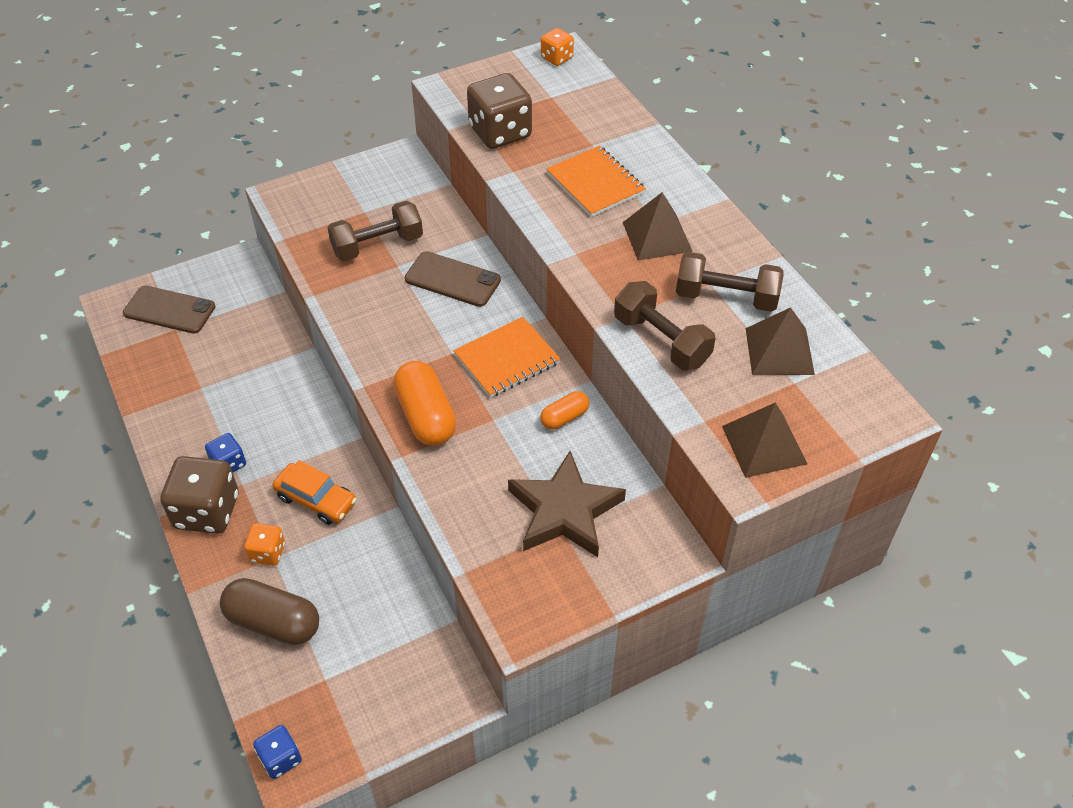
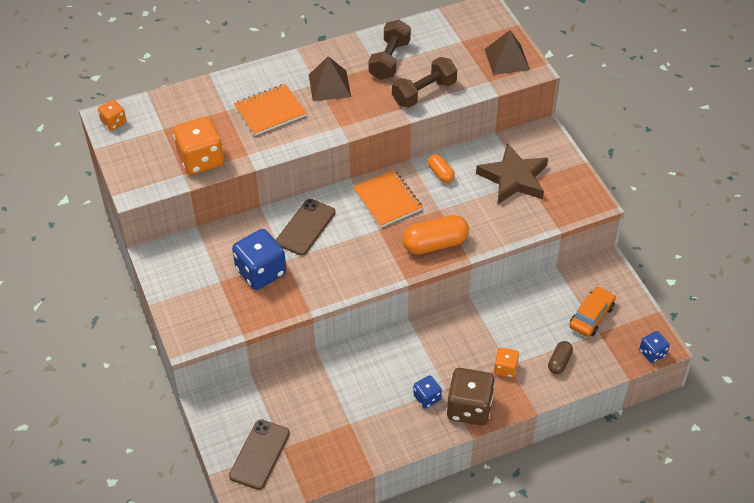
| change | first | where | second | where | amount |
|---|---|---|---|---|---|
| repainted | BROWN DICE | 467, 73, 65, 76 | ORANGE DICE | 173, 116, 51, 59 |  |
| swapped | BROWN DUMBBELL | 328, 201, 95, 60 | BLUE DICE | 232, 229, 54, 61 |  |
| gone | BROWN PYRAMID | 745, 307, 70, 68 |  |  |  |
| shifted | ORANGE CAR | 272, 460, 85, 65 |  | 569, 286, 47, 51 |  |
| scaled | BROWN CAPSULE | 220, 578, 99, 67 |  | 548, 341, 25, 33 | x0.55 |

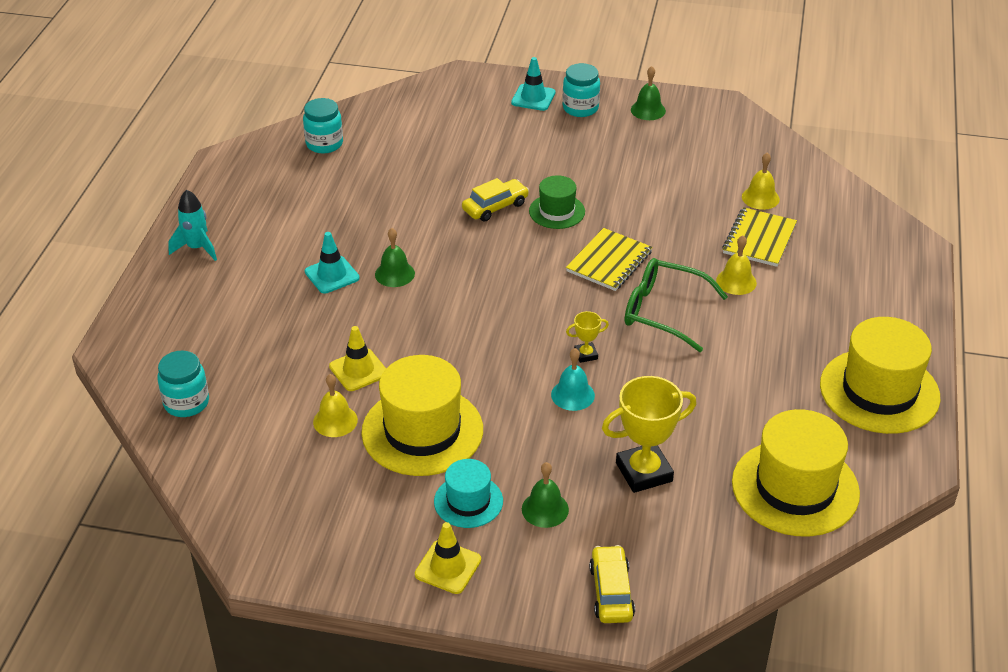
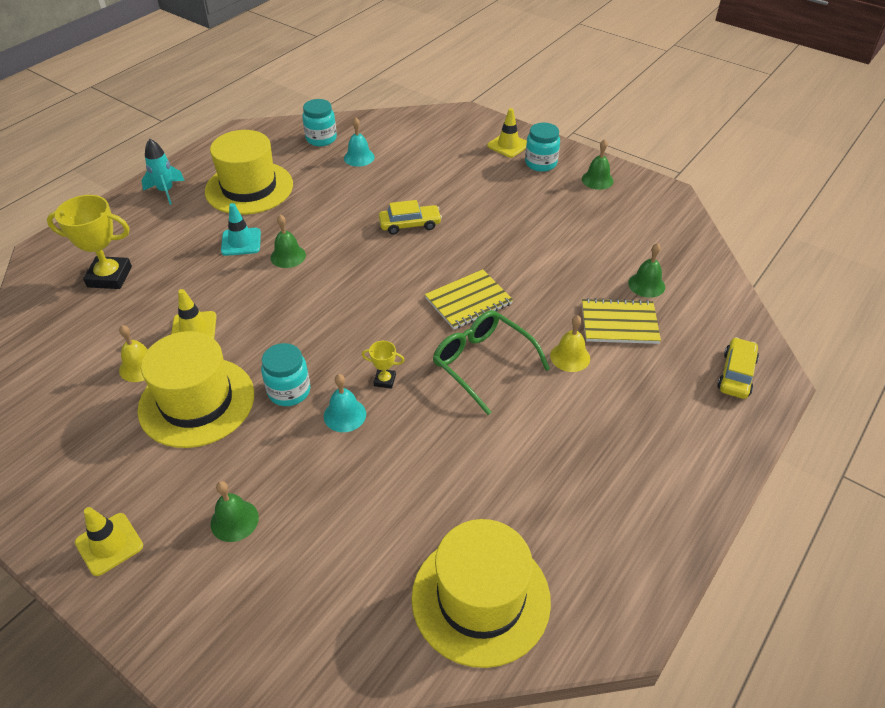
| change | first | where | second | where | amount |
|---|---|---|---|---|---|
| repainted | TURQUOISE TRAFFIC CONE | 511, 57, 44, 54 | YELLOW TRAFFIC CONE | 487, 108, 40, 50 |  |
| repainted | YELLOW BELL | 742, 153, 38, 57 | GREEN BELL | 628, 243, 37, 55 |  |
| gone | GREEN HAT | 529, 175, 56, 54 |  |  |  |
| rotated | YELLOW NOTEBOOK | 722, 207, 75, 60 |  | 582, 298, 79, 46 | 45 degrees clockwise |
| shifted | YELLOW HAT | 820, 317, 121, 117 |  | 205, 130, 88, 85 |  |
| shifted | TURQUOISE JAR | 157, 350, 52, 67 |  | 261, 343, 49, 63 |  |
| shifted | YELLOW TROPHY | 602, 376, 95, 117 |  | 47, 195, 85, 94 |  |
| gone | TURQUOISE HAT | 434, 459, 69, 69 |  |  |  |
| shifted | YELLOW CAR | 589, 545, 46, 78 |  | 717, 337, 42, 62 |  |
| new |  |  | TURQUOISE BELL | 344, 117, 31, 50 |  |

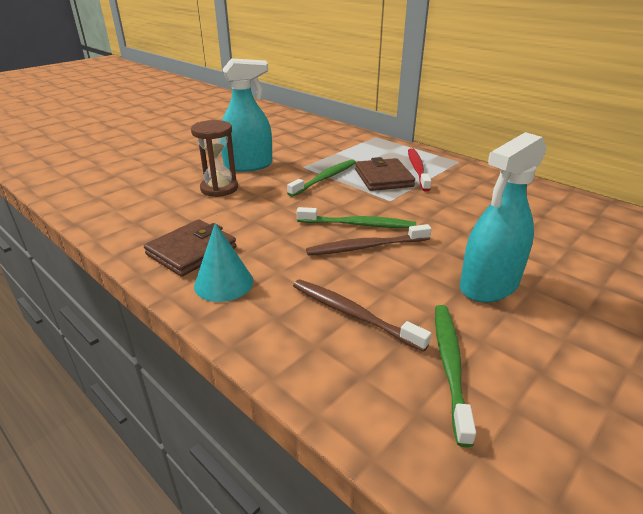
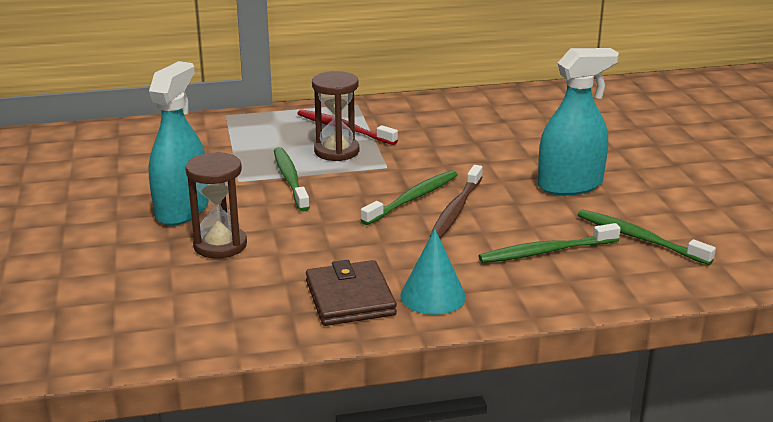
| change | first | where | second | where | amount |
|---|---|---|---|---|---|
| rotated | TURQUOISE SPRAY BOTTLE | 460, 132, 87, 171 |  | 538, 48, 81, 147 | 105 degrees counterclockwise |
| swapped | BROWN WALLET | 355, 157, 60, 34 | BROWN HOURGLASS | 312, 71, 47, 90 |  |
| repainted | BROWN TOOTHBRUSH | 293, 279, 138, 73 | GREEN TOOTHBRUSH | 479, 223, 142, 40 |  |

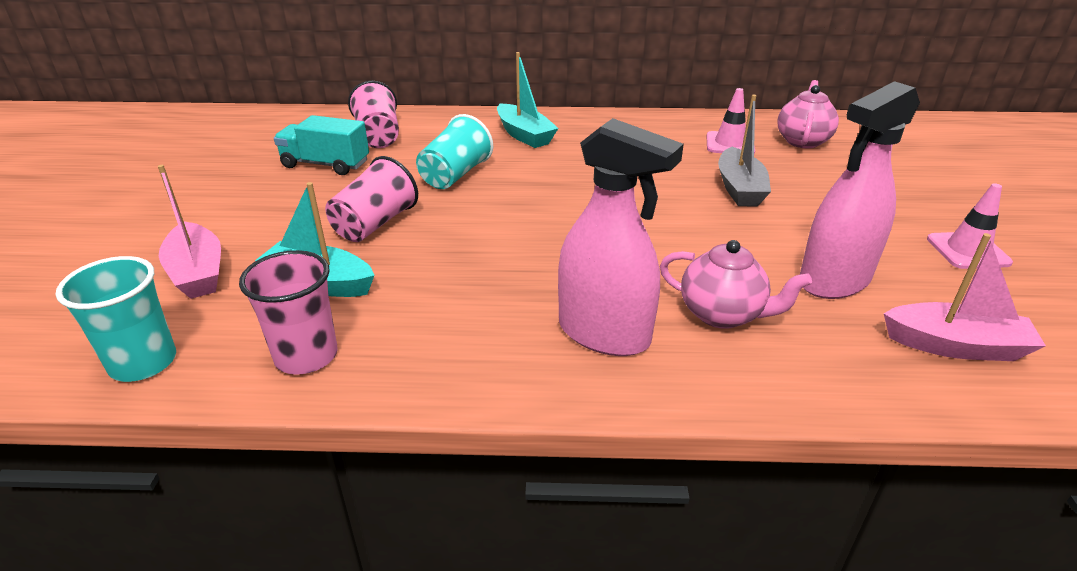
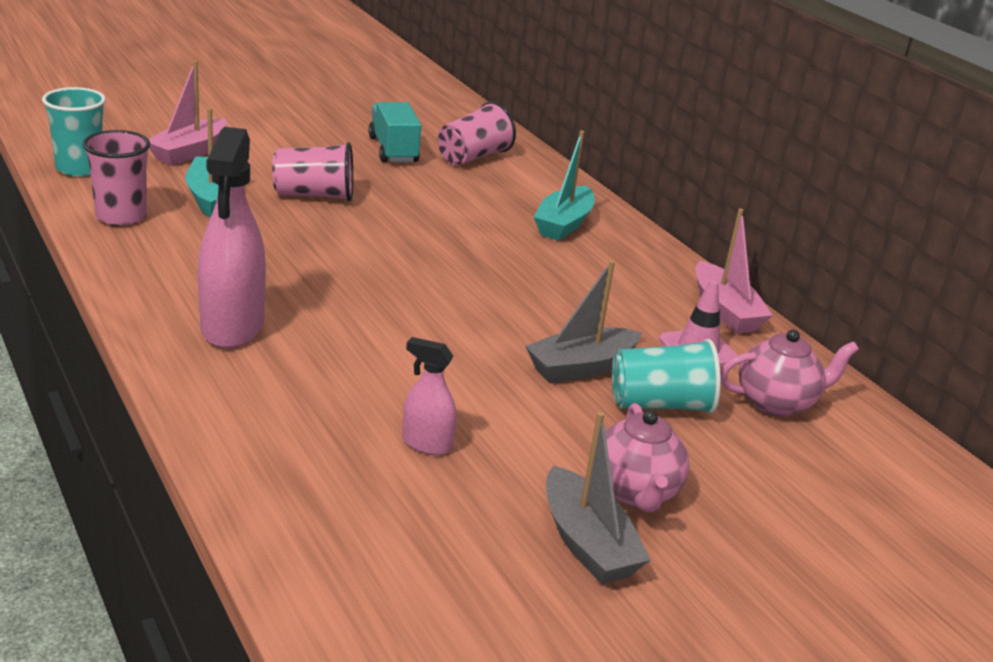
| change | first | where | second | where | amount |
|---|---|---|---|---|---|
| scaled | PINK SPRAY BOTTLE | 800, 81, 120, 218 |  | 402, 337, 54, 118 | x0.51 |
| shifted | TURQUOISE CUP | 416, 114, 77, 75 |  | 612, 339, 109, 75 |  |
| swapped | PINK TRAFFIC CONE | 927, 183, 86, 86 | GREY BOAT | 546, 412, 105, 172 |  |
| shifted | PINK BOAT | 884, 233, 162, 128 |  | 696, 208, 77, 126 |  |
| shifted | PINK TEAPOT | 660, 240, 152, 89 |  | 605, 403, 85, 109 |  |

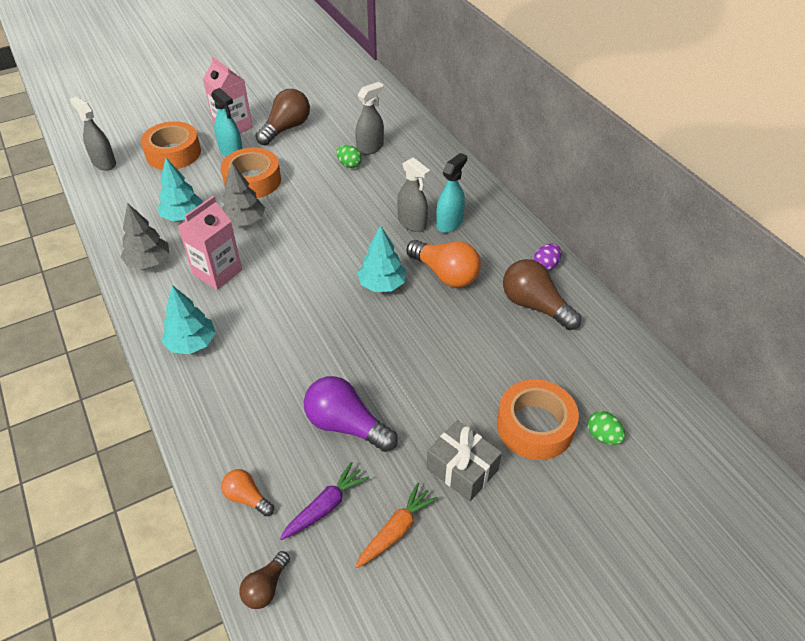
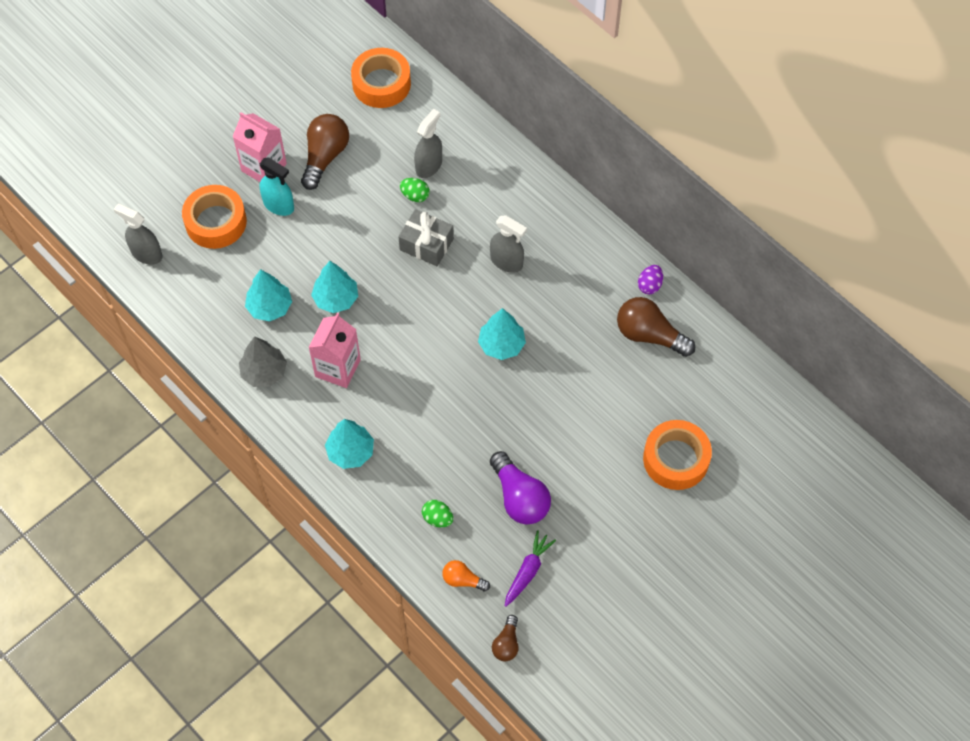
| change | first | where | second | where | amount |
|---|---|---|---|---|---|
| shifted | ORANGE TAPE | 221, 148, 60, 50 |  | 351, 48, 60, 60 |  |
| gone | TURQUOISE SPRAY BOTTLE | 436, 153, 31, 80 |  |  |  |
| repainted | GREY TREE | 221, 163, 44, 63 | TURQUOISE TREE | 311, 261, 47, 52 |  |
| gone | ORANGE LIGHT BULB | 407, 240, 74, 48 |  |  |  |
| rotated | PURPLE LIGHT BULB | 304, 376, 94, 76 |  | 490, 451, 61, 73 | 135 degrees counterclockwise |
| shifted | GREEN EGG | 587, 411, 38, 34 |  | 422, 500, 31, 28 |  |
| shifted | GREY GIFT | 427, 420, 75, 81 |  | 398, 209, 56, 57 |  |
| gone | ORANGE CARROT | 355, 483, 83, 85 |  |  |  |

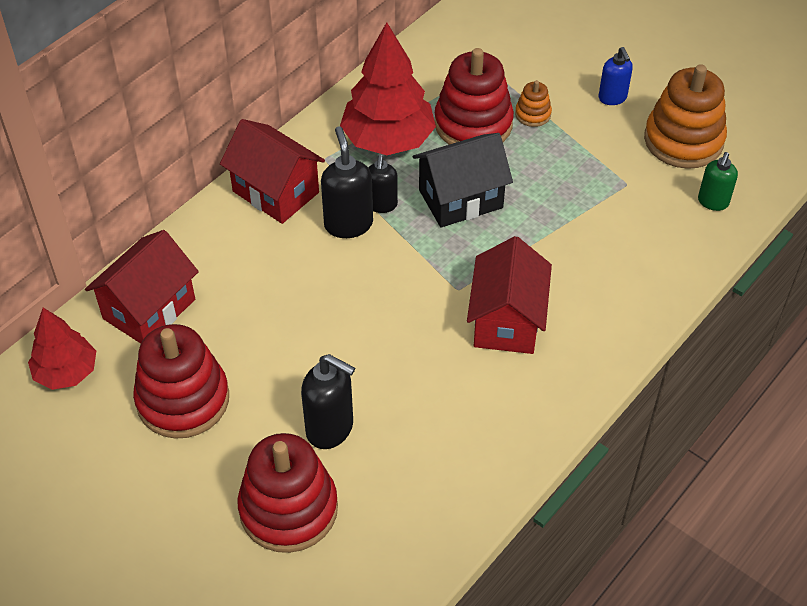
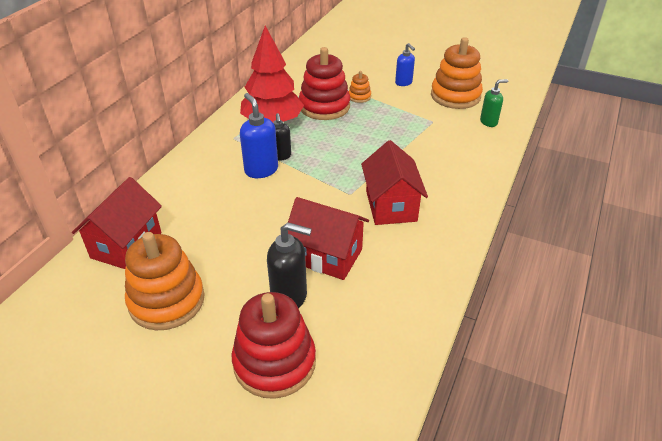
| change | first | where | second | where | amount |
|---|---|---|---|---|---|
| shifted | RED HOUSE | 220, 119, 105, 105 |  | 288, 197, 81, 83 |  |
| repainted | BLACK SOAP DISPENSER | 321, 126, 52, 112 | BLUE SOAP DISPENSER | 240, 93, 38, 85 |  |
| gone | BLACK HOUSE | 413, 133, 100, 95 |  |  |  |
| rotated | GREEN SOAP DISPENSER | 698, 152, 40, 59 |  | 480, 79, 28, 48 | 120 degrees counterclockwise |
| gone | RED TREE | 28, 308, 68, 82 |  |  |  |
| repainted | RED STACKING TOY | 133, 324, 96, 115 | ORANGE STACKING TOY | 125, 232, 80, 99 |  |

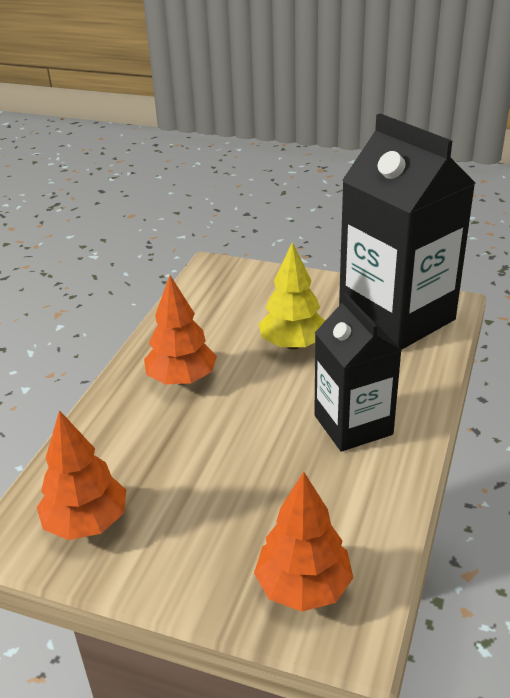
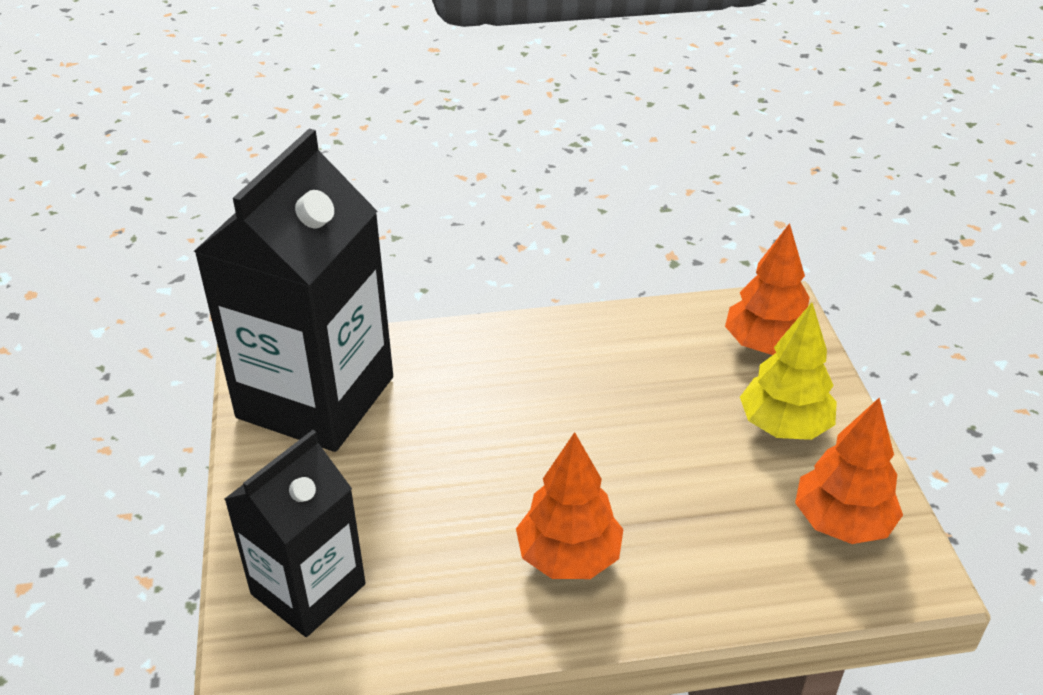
| change | first | where | second | where | amount |
|---|---|---|---|---|---|
| shifted | YELLOW TREE | 259, 242, 66, 107 |  | 740, 302, 97, 138 |  |
| shifted | BLACK CARTON | 314, 292, 88, 160 |  | 224, 430, 141, 207 |  |

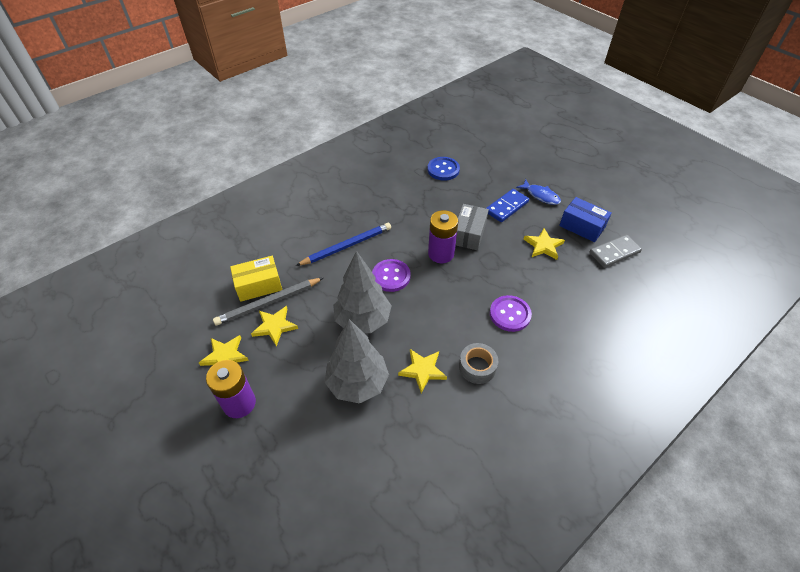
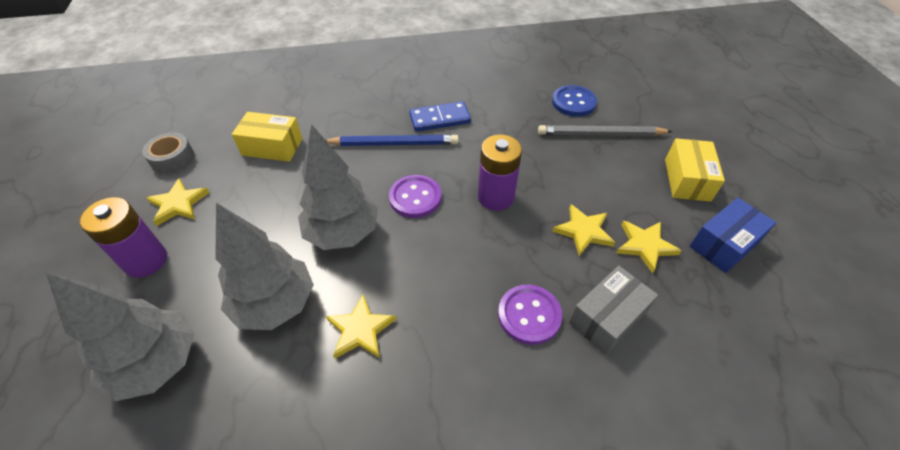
| change | first | where | second | where | amount |
|---|---|---|---|---|---|
| swapped | BLUE FISH | 516, 179, 45, 26 | YELLOW BOX | 665, 138, 60, 64 |  |
| shifted | BLUE DOMINO | 486, 189, 43, 33 |  | 409, 101, 62, 31 |  |
| rotated | BLUE BOX | 559, 197, 53, 45 |  | 690, 198, 86, 75 | 75 degrees clockwise |
| shifted | GREY BOX | 456, 204, 33, 46 |  | 569, 266, 89, 89 |  |
| gone | GREY DOMINO | 590, 235, 52, 33 |  |  |  |
| shifted | GREY PENCIL | 213, 278, 110, 48 |  | 538, 125, 135, 11 |  |
| shifted | YELLOW STAR | 251, 306, 47, 40 |  | 552, 204, 63, 52 |  |
| shifted | GREY TAPE | 459, 343, 39, 41 |  | 142, 132, 53, 42 |  |
| new |  |  | GREY TREE | 46, 272, 149, 129 |  |

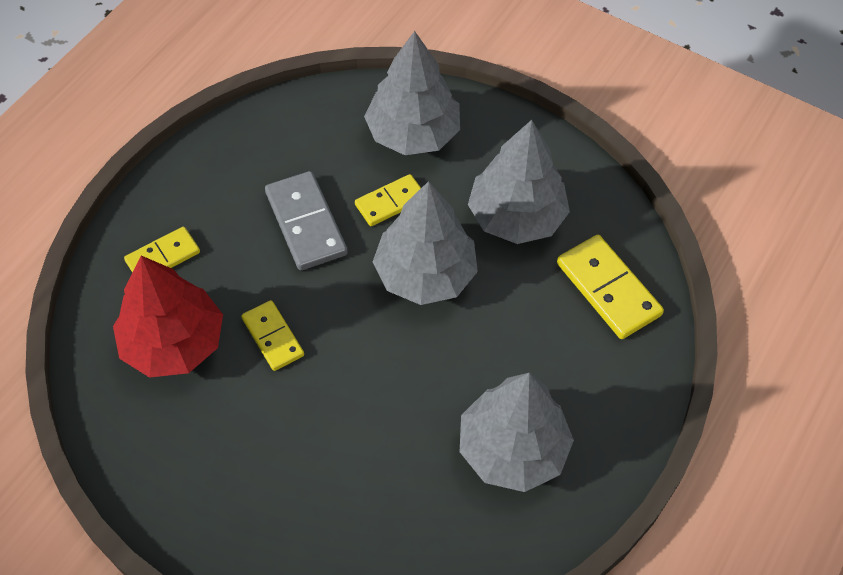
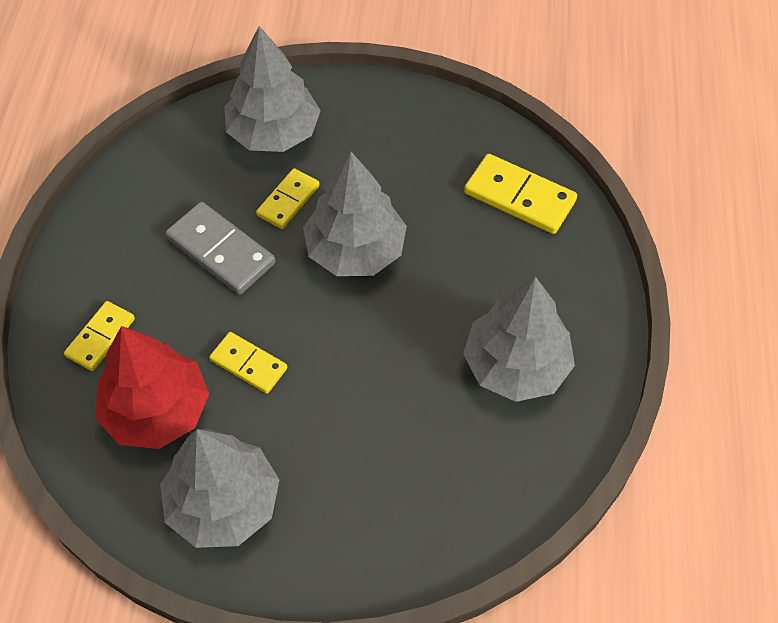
| change | first | where | second | where | amount |
|---|---|---|---|---|---|
| shifted | GREY TREE | 468, 120, 102, 124 |  | 160, 429, 119, 119 |  |

